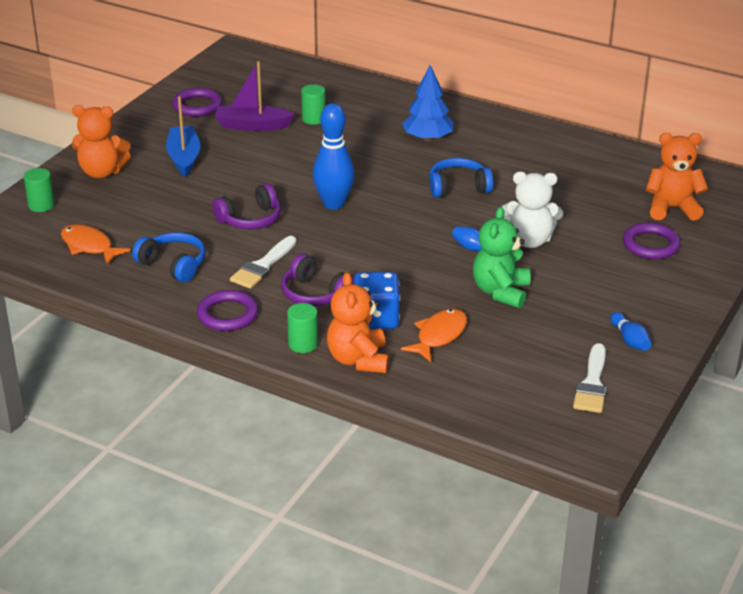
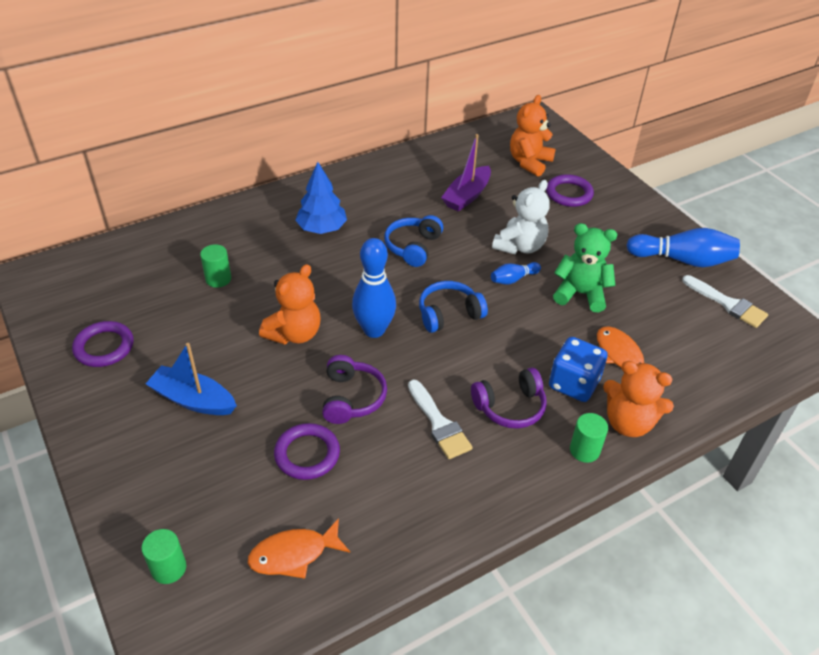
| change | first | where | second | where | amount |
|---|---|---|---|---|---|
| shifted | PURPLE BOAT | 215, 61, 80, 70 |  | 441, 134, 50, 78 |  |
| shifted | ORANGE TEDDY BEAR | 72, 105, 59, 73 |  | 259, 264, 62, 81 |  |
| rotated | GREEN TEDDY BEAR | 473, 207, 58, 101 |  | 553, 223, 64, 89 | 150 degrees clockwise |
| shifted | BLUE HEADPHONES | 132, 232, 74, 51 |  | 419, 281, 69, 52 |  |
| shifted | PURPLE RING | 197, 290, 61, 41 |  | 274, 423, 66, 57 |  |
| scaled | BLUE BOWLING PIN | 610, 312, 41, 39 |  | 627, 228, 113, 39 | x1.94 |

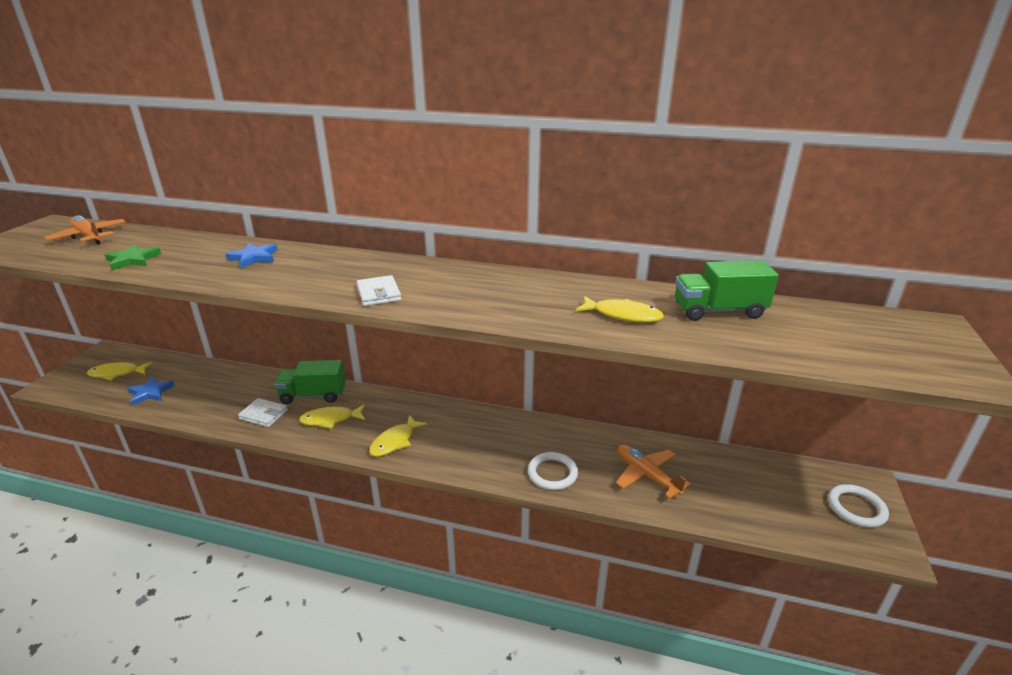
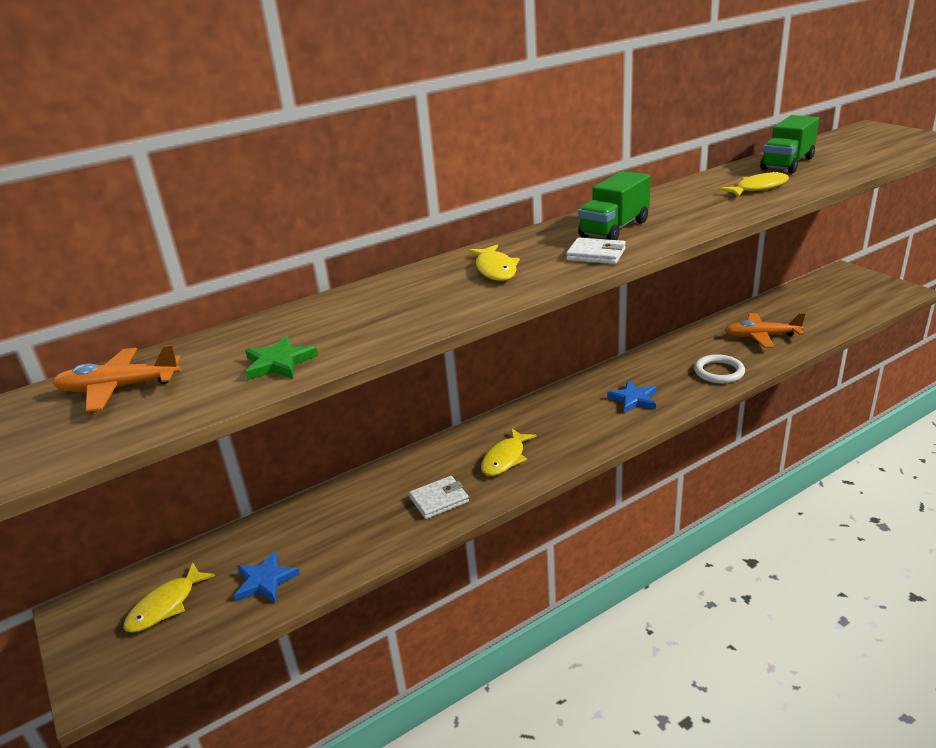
| change | first | where | second | where | amount |
|---|---|---|---|---|---|
| shifted | BLUE STAR | 225, 243, 53, 25 |  | 607, 380, 50, 33 |  |
| shifted | GREEN TRUCK | 274, 360, 72, 44 |  | 578, 171, 73, 69 |  |
| shifted | YELLOW FISH | 369, 415, 59, 42 |  | 468, 245, 52, 36 |  |
| gone | WHITE RING | 828, 484, 61, 44 |  |  |  |

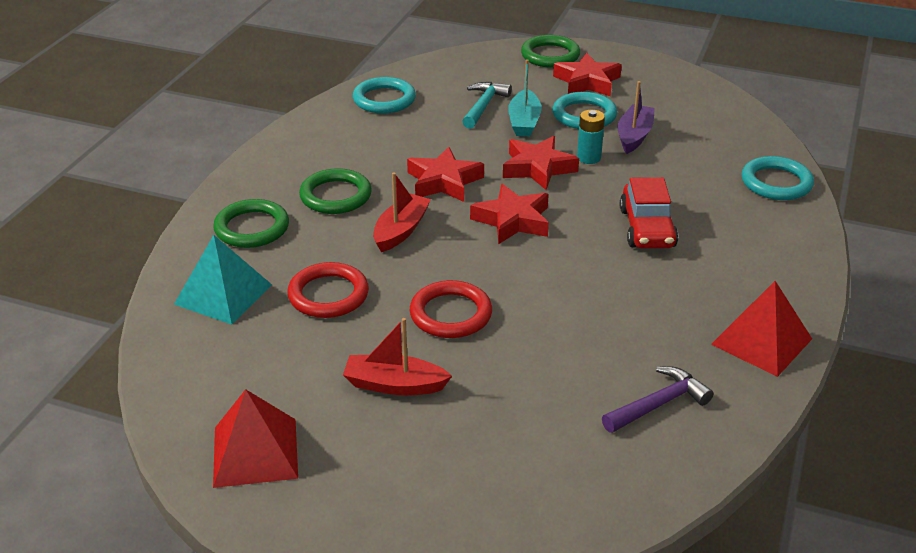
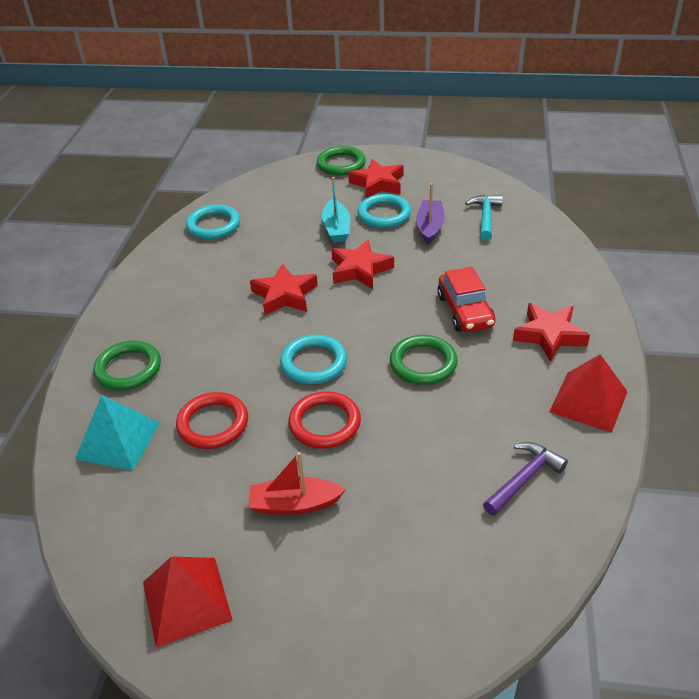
| change | first | where | second | where | amount |
|---|---|---|---|---|---|
| shifted | TURQUOISE HAMMER | 462, 82, 50, 47 |  | 465, 195, 38, 46 |  |
| gone | TURQUOISE BATTERY | 577, 110, 28, 54 |  |  |  |
| shifted | TURQUOISE RING | 741, 156, 73, 44 |  | 280, 335, 67, 49 |  |
| shifted | GREEN RING | 299, 168, 73, 46 |  | 390, 335, 68, 50 |  |
| gone | RED BOAT | 373, 172, 58, 80 |  |  |  |
| shifted | RED STAR | 470, 184, 79, 60 |  | 513, 303, 77, 59 |  |

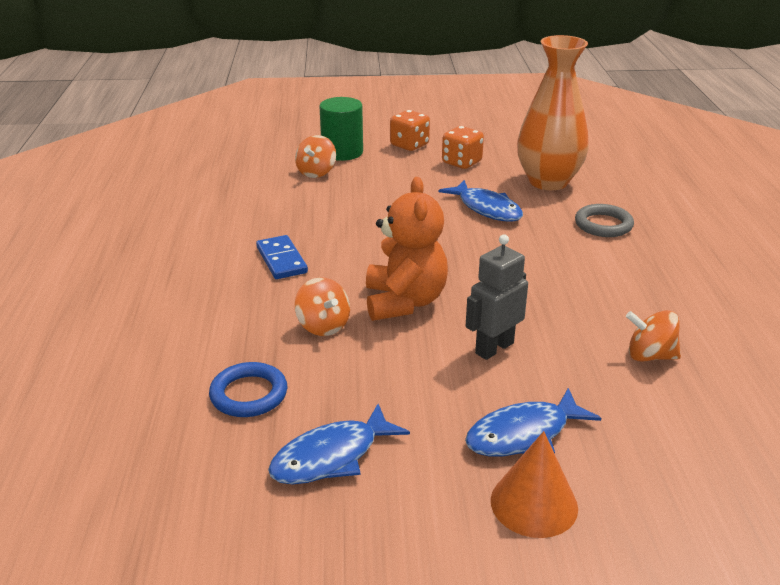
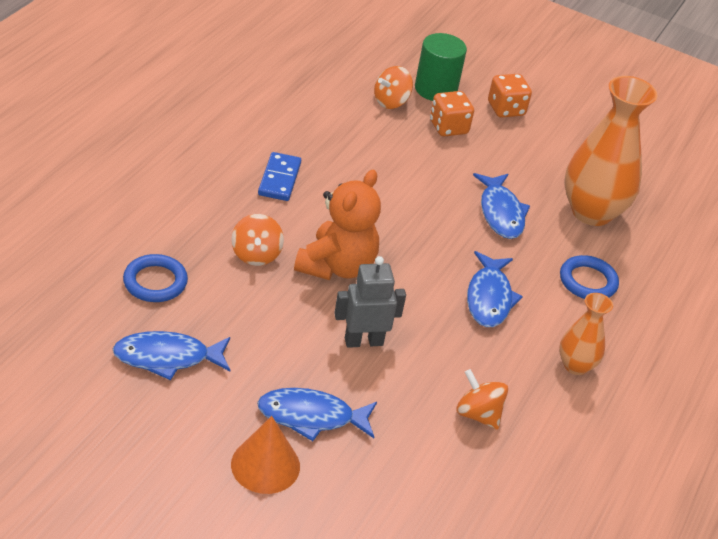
| change | first | where | second | where | amount |
|---|---|---|---|---|---|
| shifted | ORANGE DICE | 442, 126, 42, 43 |  | 430, 91, 44, 45 |  |
| repainted | GREY RING | 575, 204, 59, 33 | BLUE RING | 560, 255, 59, 44 |  |
| new |  |  | BLUE FISH | 467, 251, 56, 76 |  |
| new |  |  | ORANGE VASE | 559, 293, 54, 82 |  |

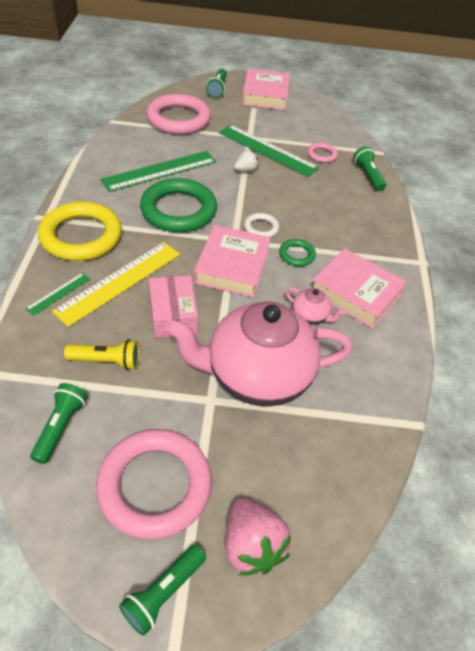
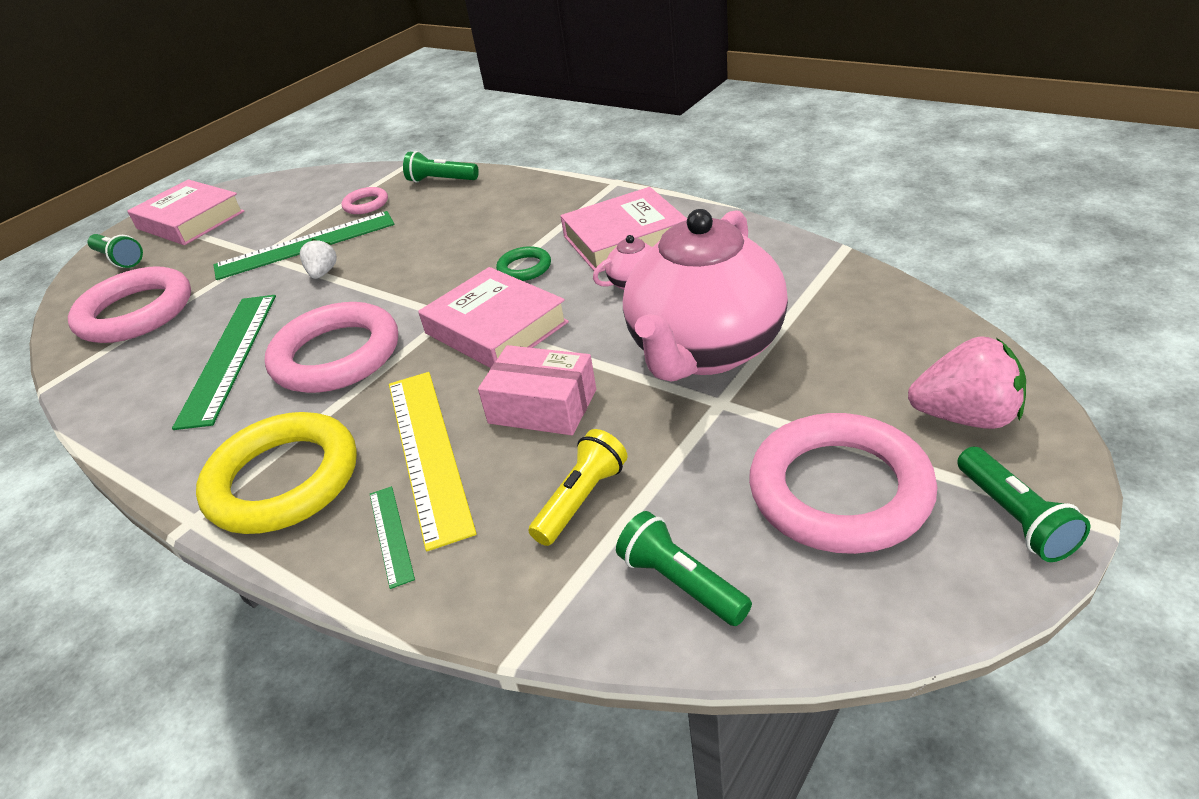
| change | first | where | second | where | amount |
|---|---|---|---|---|---|
| repainted | GREEN RING | 140, 178, 77, 54 | PINK RING | 265, 302, 133, 91 |  |
| gone | WHITE RING | 244, 213, 35, 24 |  |  |  |

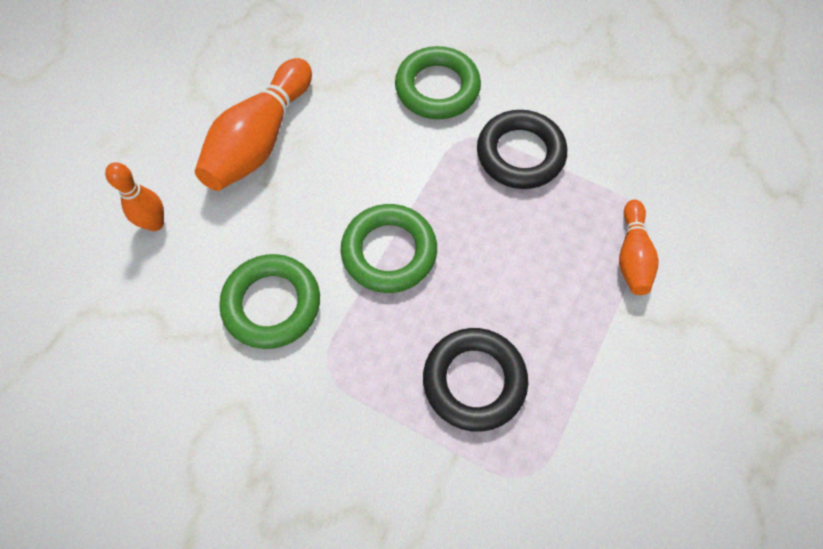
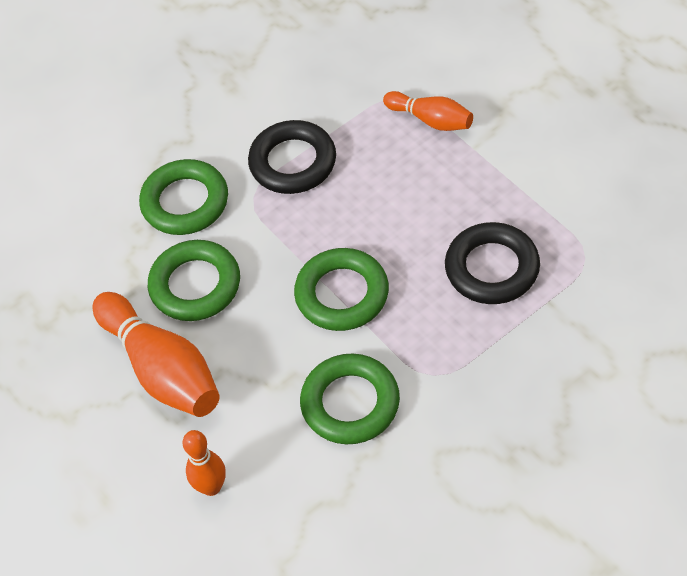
| change | first | where | second | where | amount |
|---|---|---|---|---|---|
| new |  |  | GREEN RING | 148, 240, 92, 81 |  |

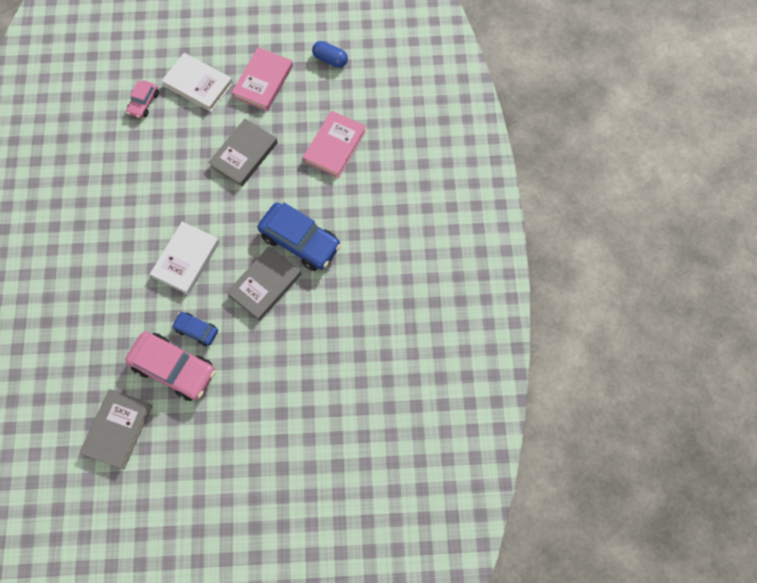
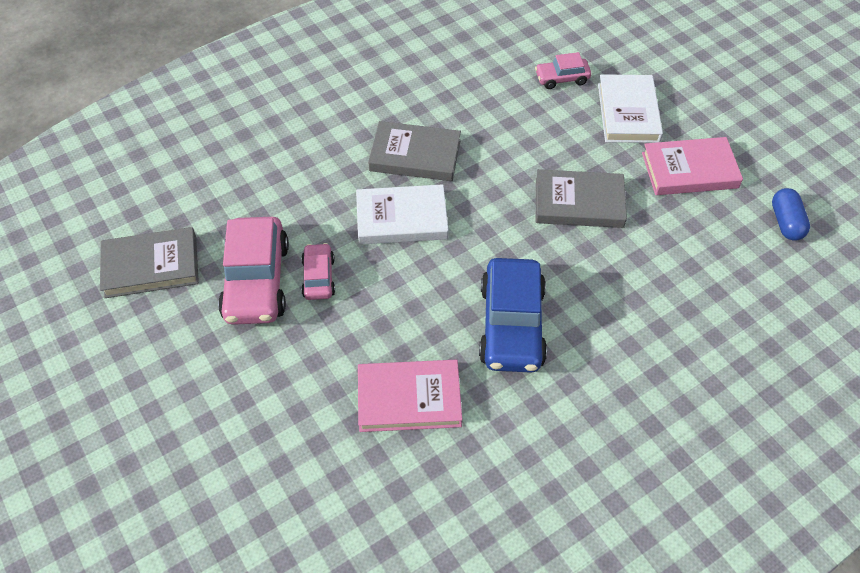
| change | first | where | second | where | amount |
|---|---|---|---|---|---|
| shifted | PINK BOOK | 303, 111, 63, 67 |  | 358, 360, 104, 72 |  |
| shifted | GREY BOOK | 226, 246, 75, 75 |  | 368, 121, 93, 60 |  |
| repainted | BLUE CAR | 172, 312, 46, 34 | PINK CAR | 301, 243, 34, 57 |  |

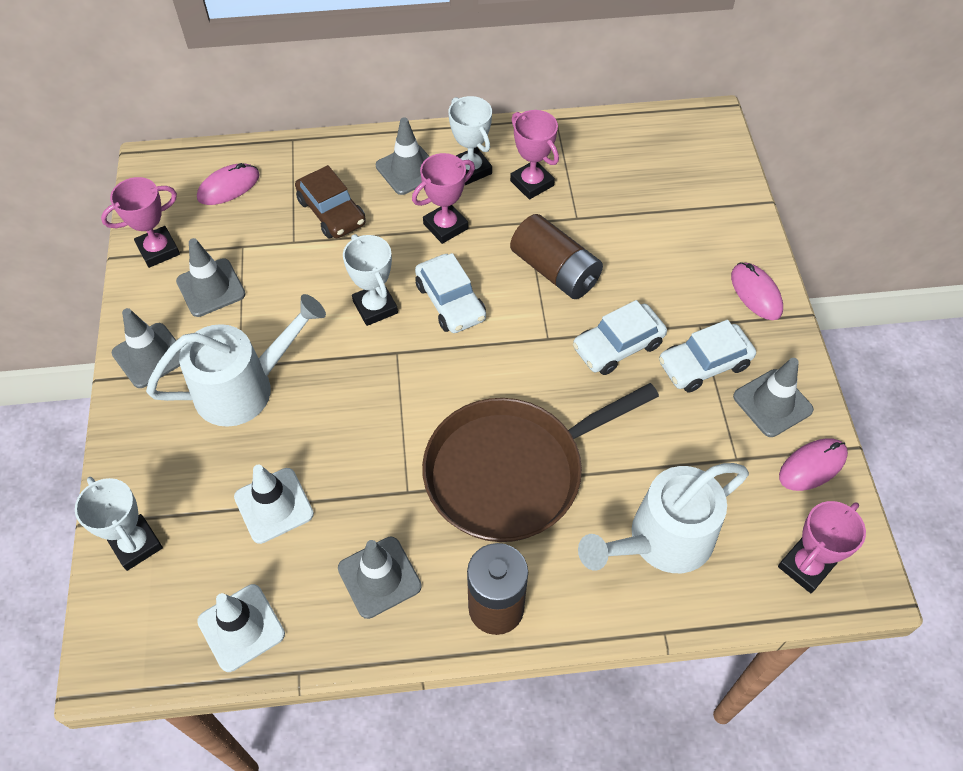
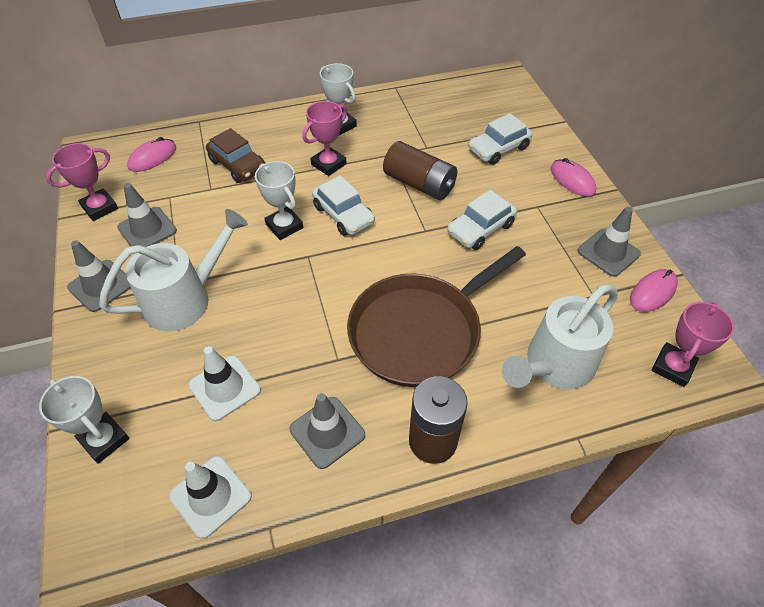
| change | first | where | second | where | amount |
|---|---|---|---|---|---|
| gone | PINK TROPHY | 510, 110, 49, 90 |  |  |  |
| gone | GREY TRAFFIC CONE | 376, 117, 54, 78 |  |  |  |
| shifted | WHITE CAR | 659, 320, 97, 72 |  | 468, 113, 65, 52 |  |

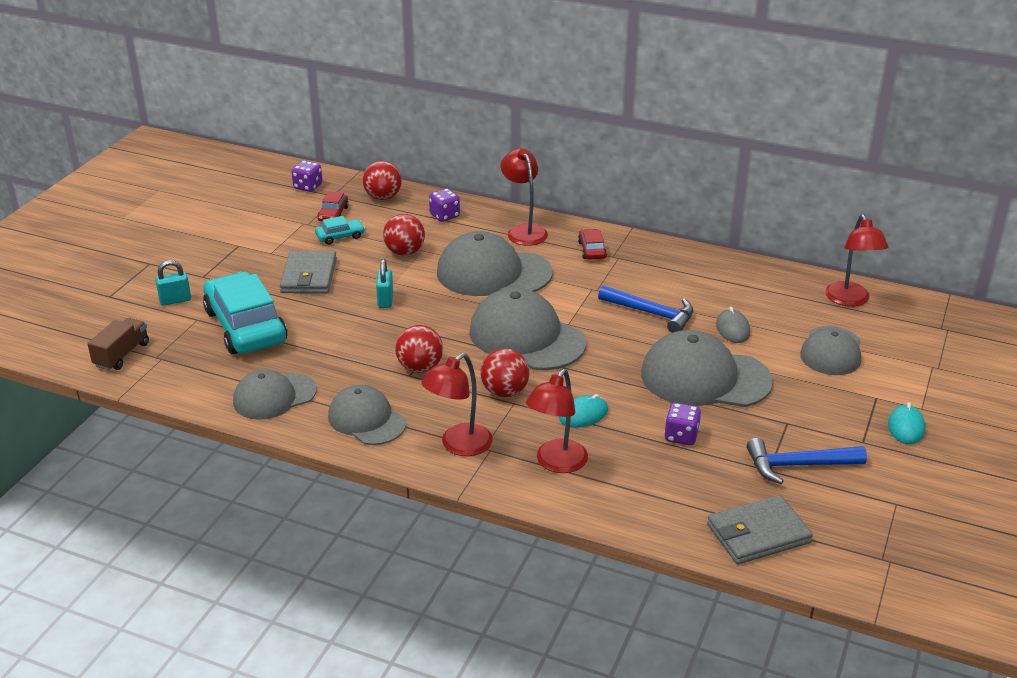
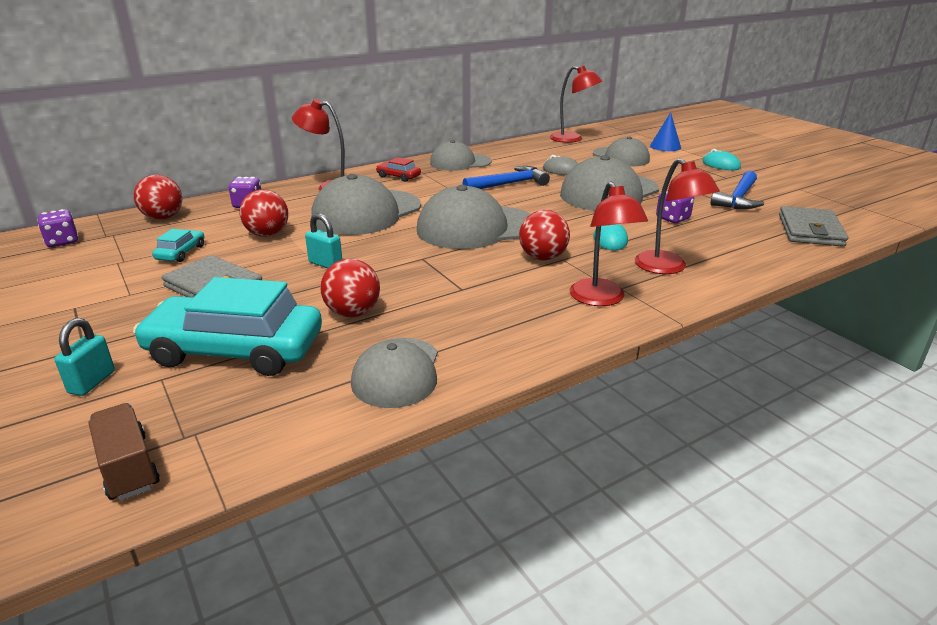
| change | first | where | second | where | amount |
|---|---|---|---|---|---|
| gone | RED CAR | 317, 191, 32, 31 |  |  |  |
| shifted | RED BALL | 395, 325, 48, 48 |  | 320, 259, 60, 58 |  |
| shifted | GREY CAP | 328, 385, 78, 60 |  | 430, 140, 62, 31 |  |
| new |  |  | BLUE CONE | 650, 112, 31, 39 |  |

